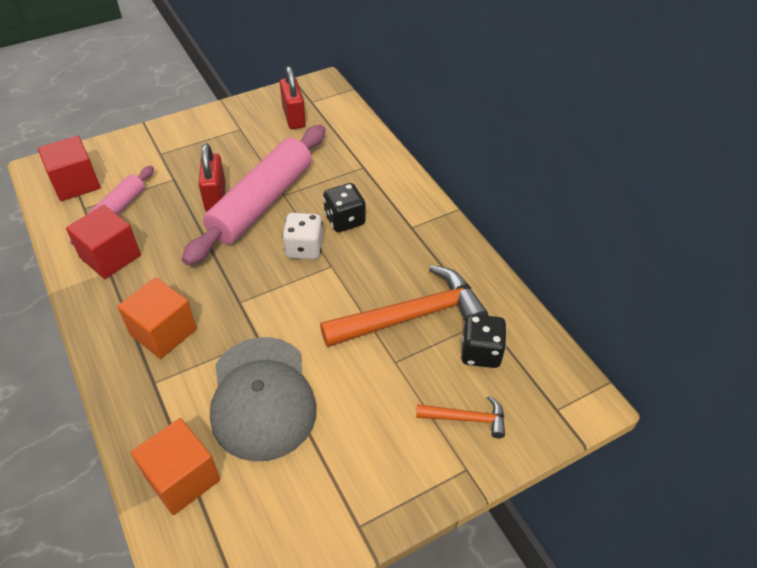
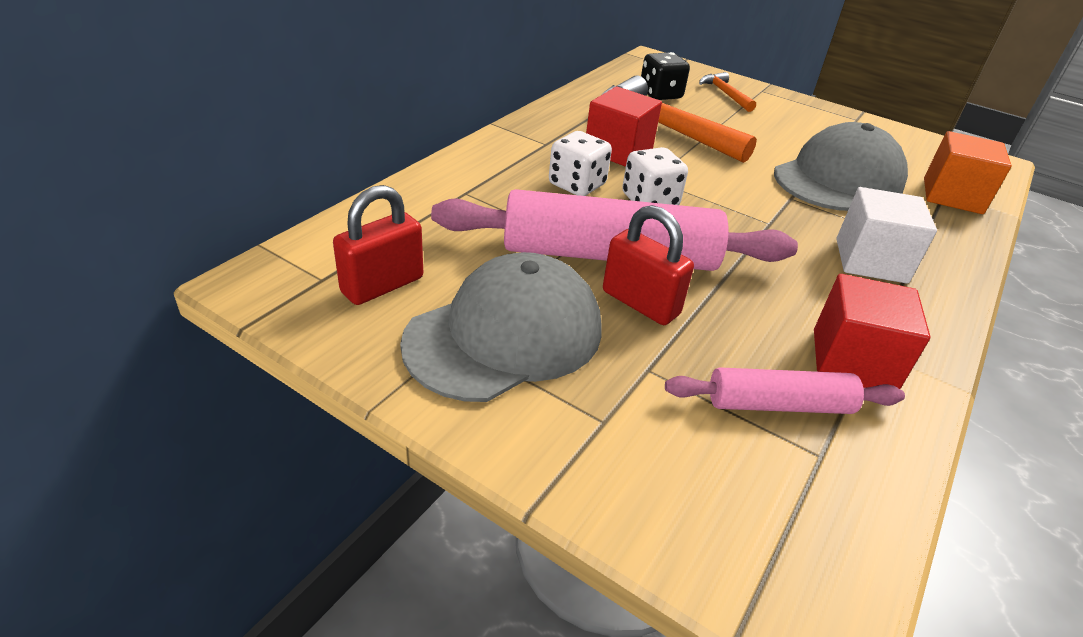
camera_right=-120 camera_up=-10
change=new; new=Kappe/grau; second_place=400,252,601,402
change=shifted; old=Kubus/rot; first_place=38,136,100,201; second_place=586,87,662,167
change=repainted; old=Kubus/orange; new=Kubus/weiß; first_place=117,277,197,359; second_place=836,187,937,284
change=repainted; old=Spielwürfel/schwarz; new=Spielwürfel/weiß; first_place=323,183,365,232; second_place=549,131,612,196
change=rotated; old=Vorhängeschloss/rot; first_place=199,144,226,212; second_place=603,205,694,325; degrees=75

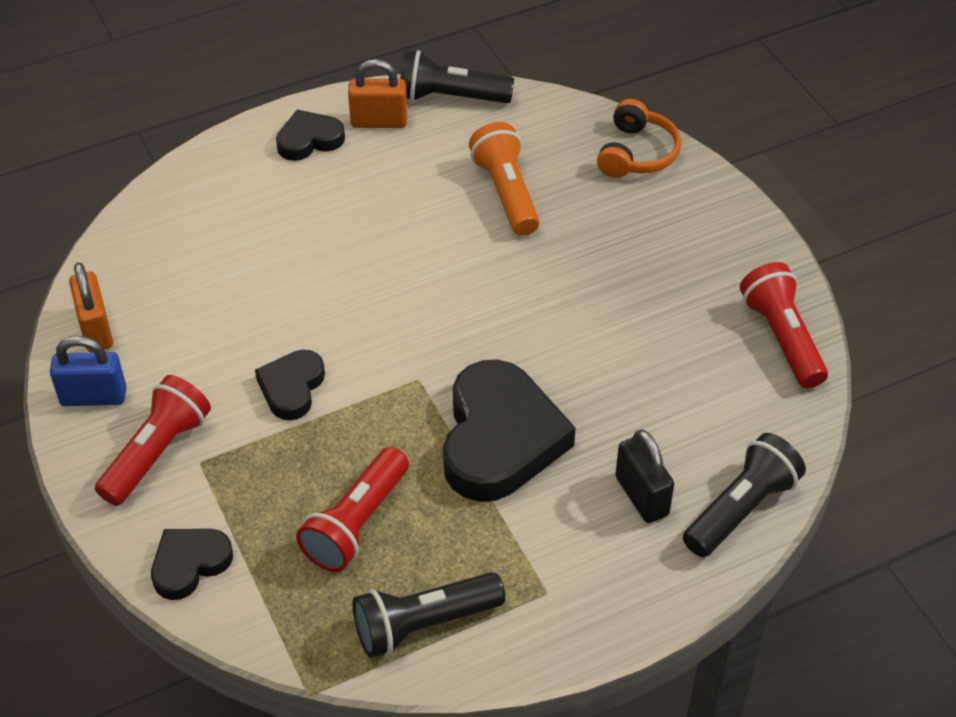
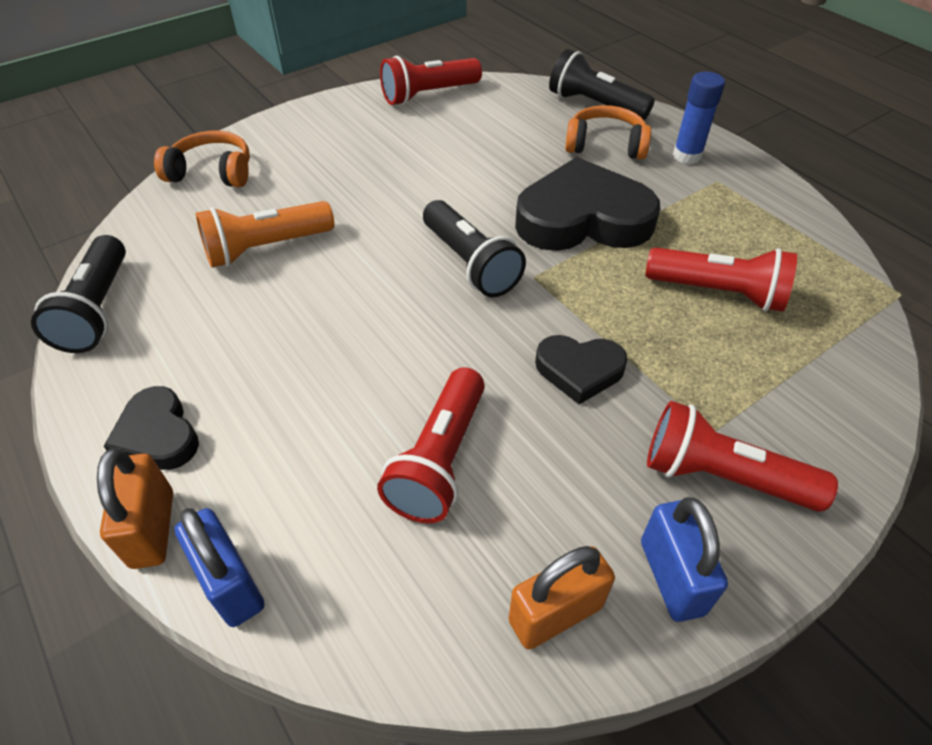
camera_right=-100 camera_up=0
change=gone; old=Herz/schwarz; first_place=151,529,233,600
change=new; new=Vorhängeschloss/blau; second_place=175,508,264,627
change=new; new=Taschenlampe/rot; second_place=377,367,485,523
change=new; new=Klebestift/blau; second_place=673,72,725,164
change=shifted; old=Vorhängeschloss/orange; first_place=348,59,407,128; second_place=97,448,173,569
change=shifted; old=Taschenlampe/schwarz; first_place=352,572,506,658; second_place=423,200,526,297
change=swapped; old=Vorhängeschloss/schwarz; new=Kopfhörer/orange; first_place=615,429,674,523; second_place=565,105,651,160

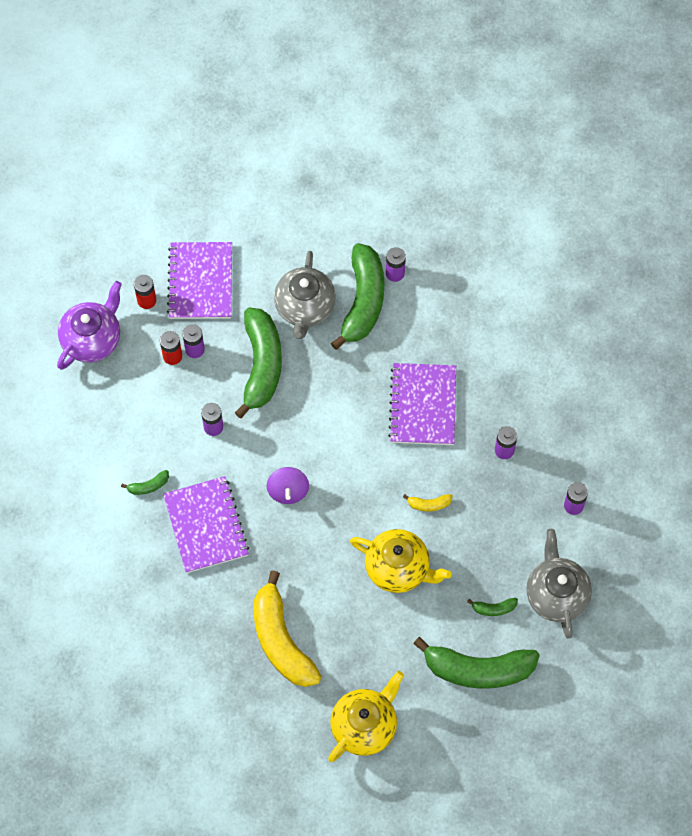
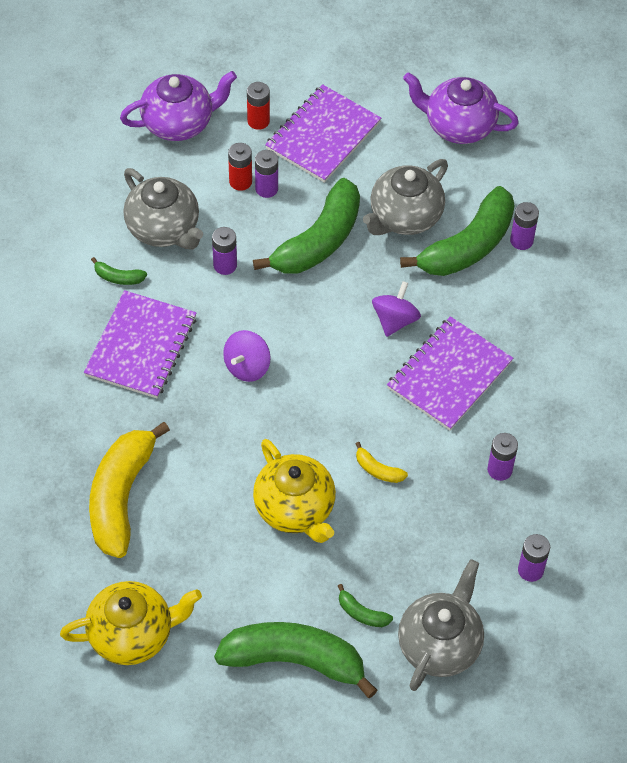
camera_right=35 camera_up=-10
change=new; new=Teekanne/grau; second_place=124,168,203,249
change=new; new=Kreisel/lila; second_place=372,281,421,337
change=new; new=Teekanne/lila; second_place=403,72,519,144
change=rotated; old=Banane/grün; first_place=413,637,540,689; second_place=214,622,377,698; degrees=150

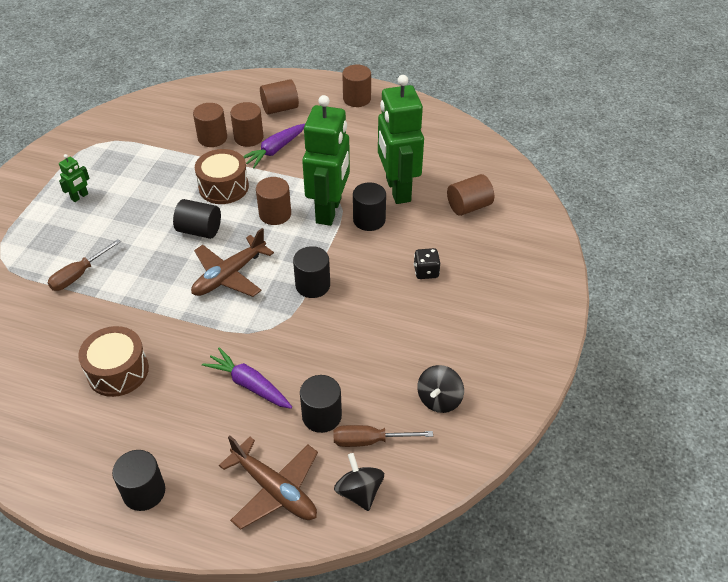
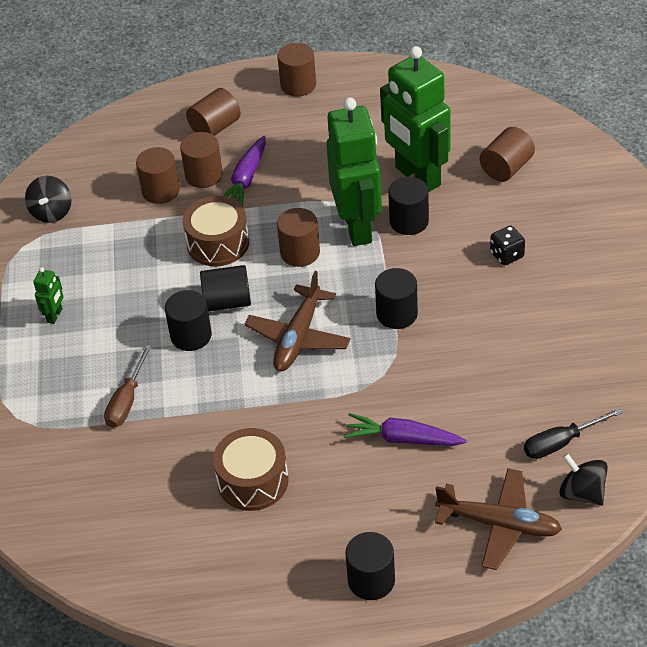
camera_right=-20 camera_up=0
change=shifted; old=Vollzylinder/schwarz; first_place=300,375,342,433; second_place=165,290,212,351
change=shifted; old=Kreisel/schwarz; first_place=417,365,464,413; second_place=25,176,71,223
change=repainted; old=Schraubenzieher/braun; new=Schraubenzieher/schwarz; first_place=334,425,433,447; second_place=524,408,623,459

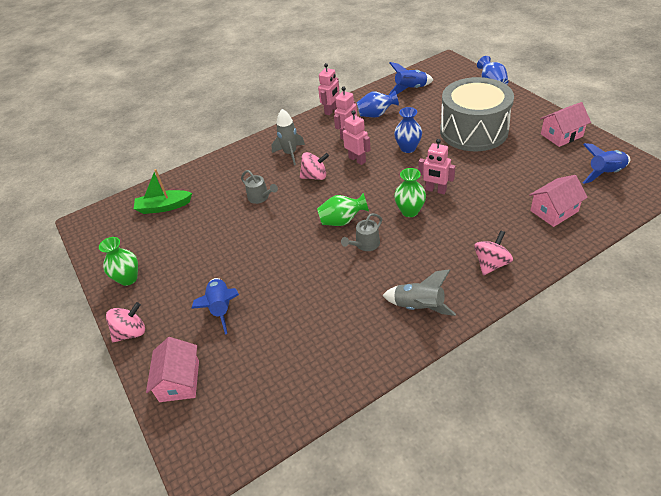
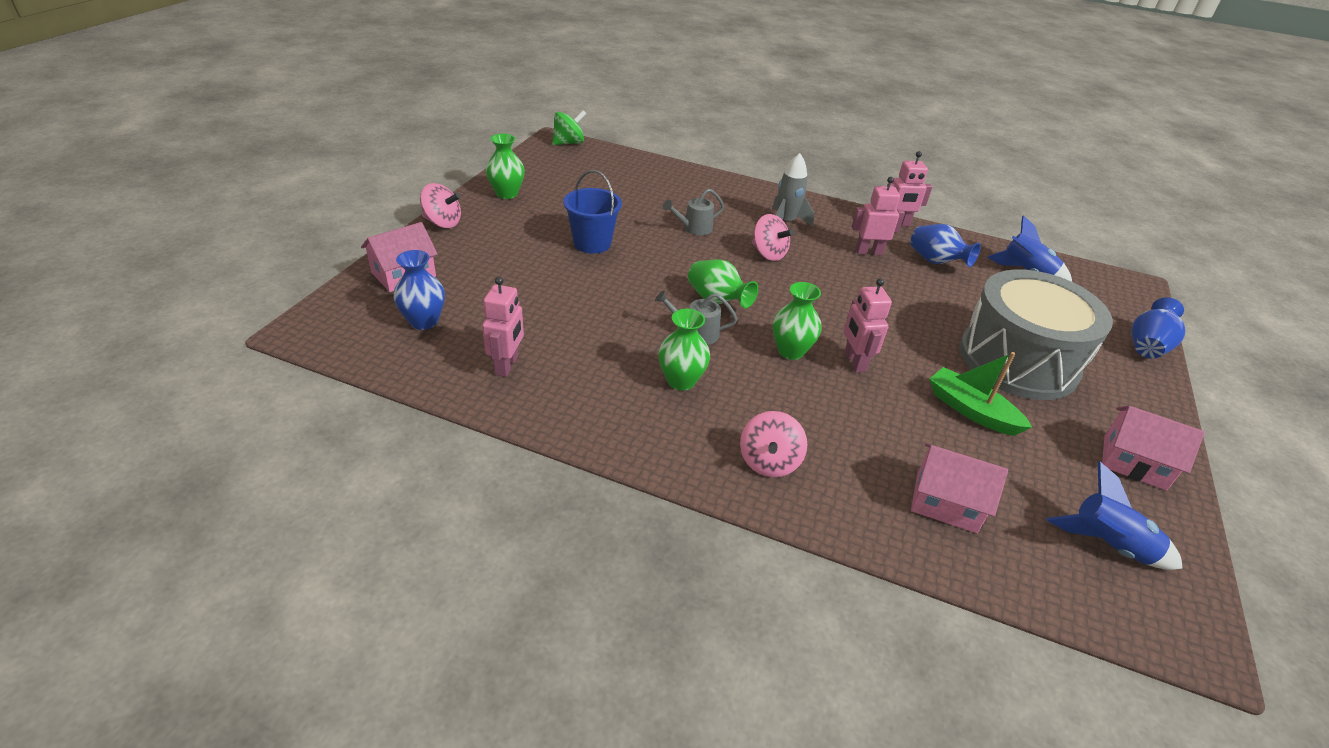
camera_right=45 camera_up=-5
change=gone; old=Rakete/blau; first_place=191,278,239,335
change=gone; old=Rakete/grau; first_place=382,269,456,316
change=new; new=Kreisel/grün; second_place=552,110,586,145
change=new; new=Eimer/blau; second_place=563,170,622,254
change=new; new=Vase/grün; second_place=658,309,710,391
change=shifted; old=Boot/grün; first_place=134,169,192,214; second_place=929,352,1032,436
change=shifted; old=Roboter/rosa; first_place=343,110,371,165; second_place=482,277,524,377
change=shifted; old=Vase/blau; first_place=394,107,422,153; second_place=393,250,445,330
change=rotated; old=Gießkanne/grau; first_place=241,170,278,204; second_place=663,189,724,235; degrees=60
change=rotated; old=Kreisel/rosa; first_place=474,230,513,275; second_place=740,411,807,477; degrees=105

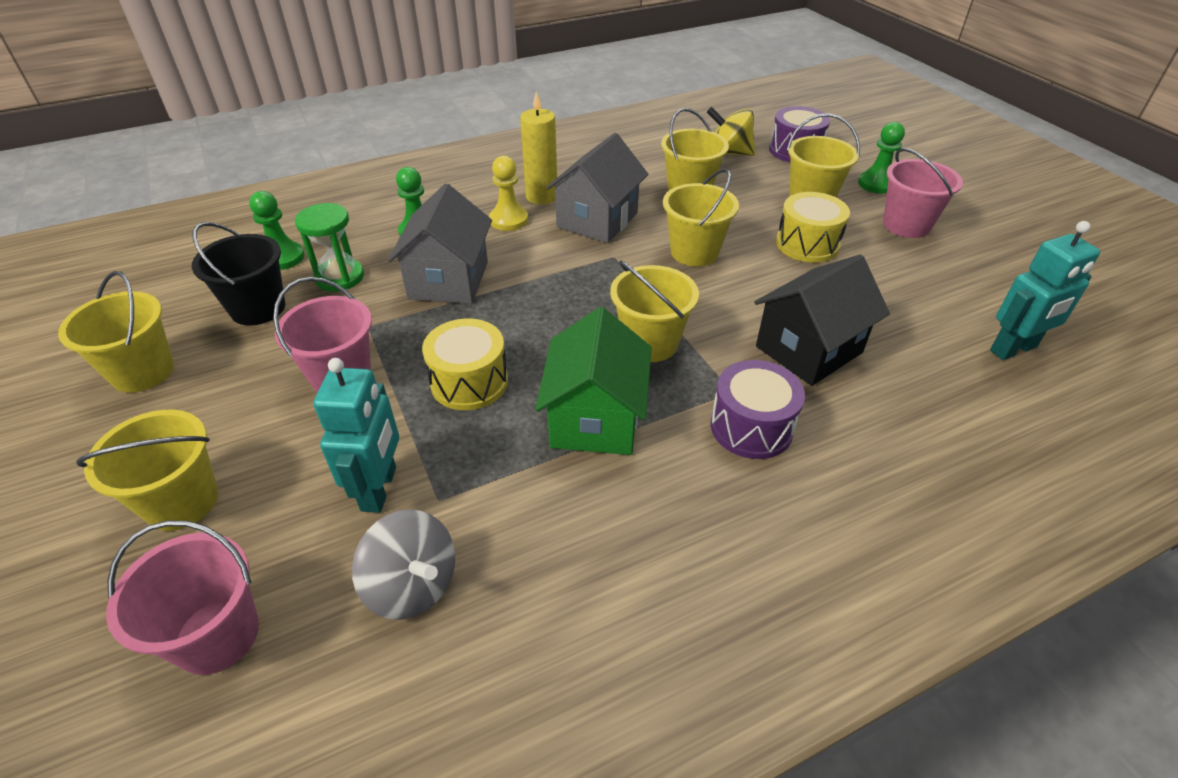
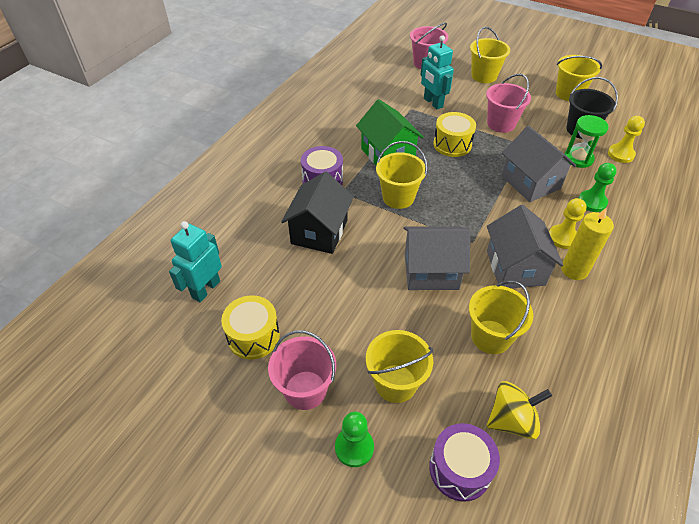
camera_right=145 camera_up=5
change=gone; old=Kreisel/grau; first_place=352,509,455,620
change=shifted; old=Trommel/gelb; first_place=776,192,850,262; second_place=221,295,280,359
change=swapped; old=Eimer/gelb; new=Haus/grau; first_place=663,169,739,266; second_place=403,226,470,290
change=repainted; old=Bauer/grün; new=Bauer/gelb; first_place=249,191,305,270; second_place=608,116,645,163

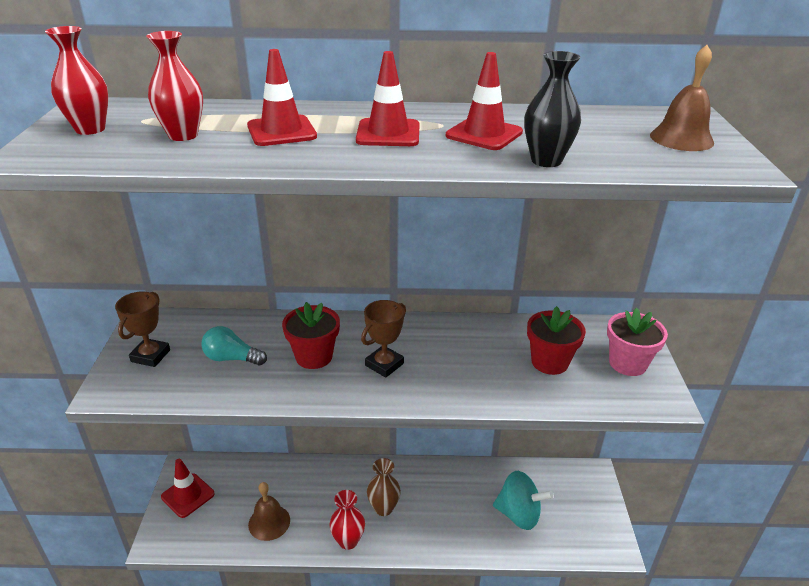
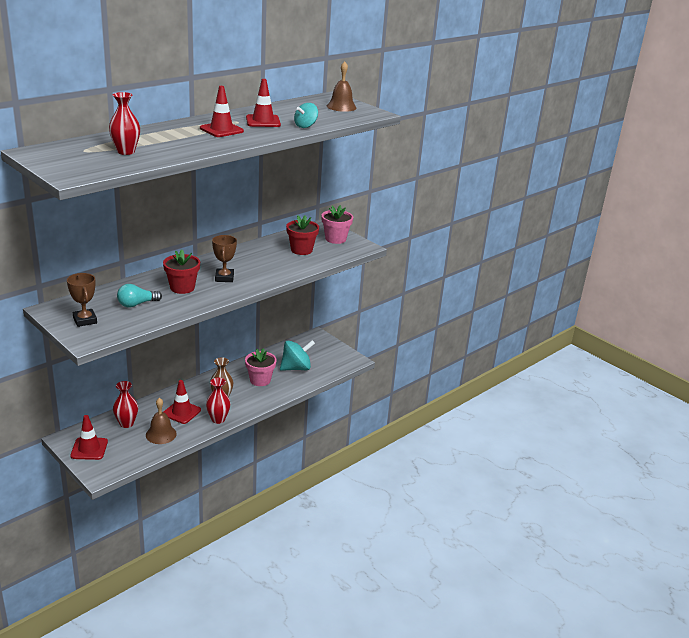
camera_right=-45 camera_up=-5
change=new; new=Blumentopf/rosa; second_place=245,348,277,386
change=shifted; old=Vase/rot; first_place=45,26,108,135; second_place=113,381,138,428
change=shifted; old=Leitkegel/rot; first_place=247,49,317,146; second_place=164,380,201,424
change=swapped; old=Vase/schwarz; new=Kreisel/türkis; first_place=524,51,581,167; second_place=294,103,318,128

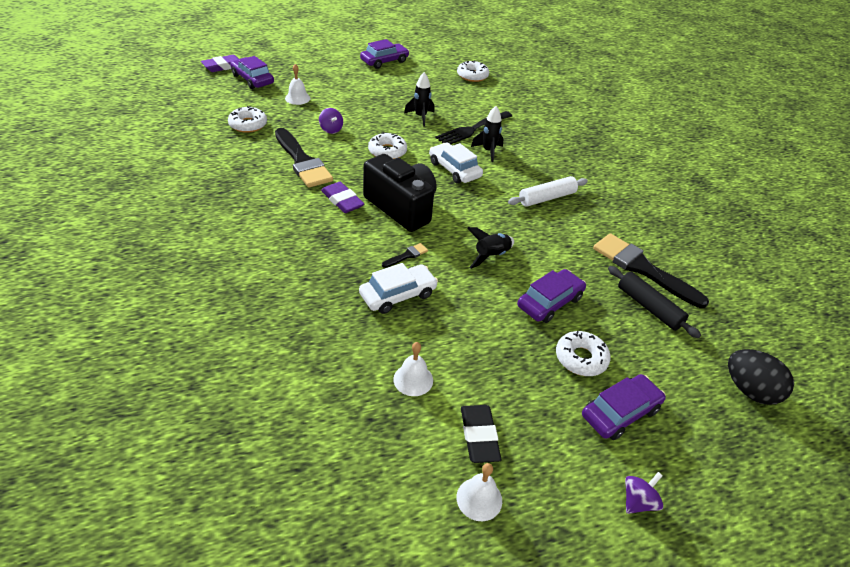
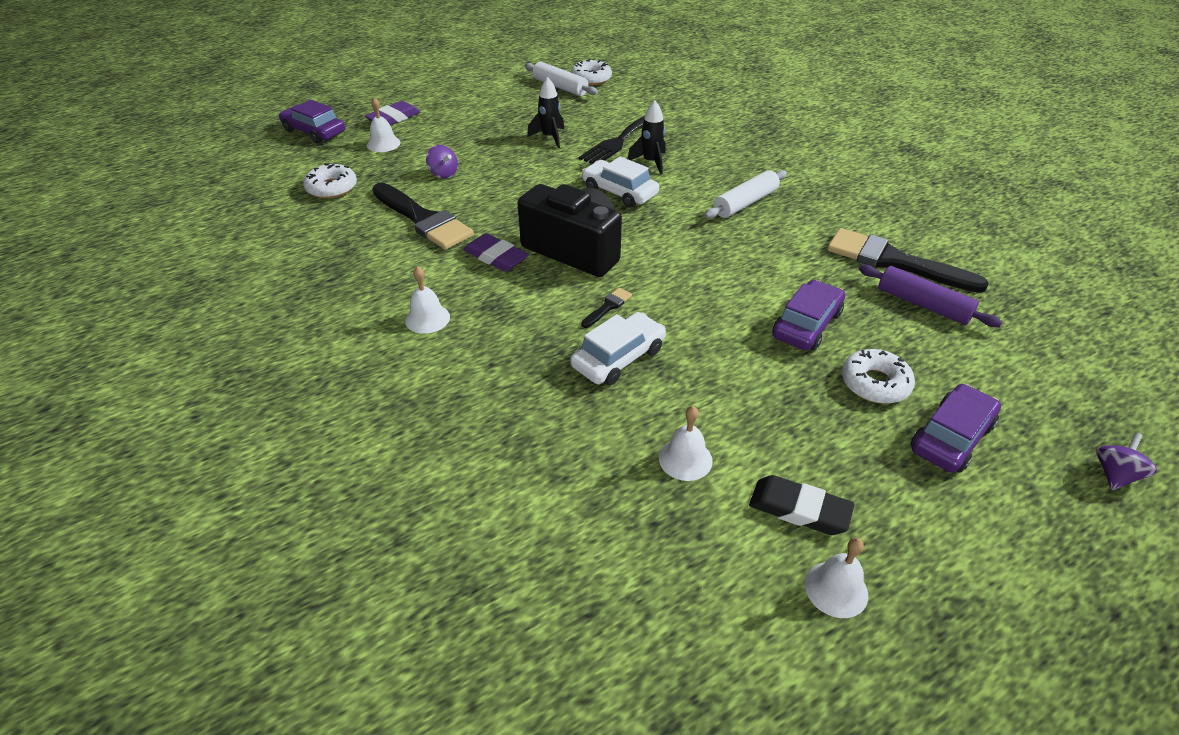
camera_right=-10 camera_up=0
change=gone; old=Auto/lila; first_place=360,39,409,69
change=gone; old=Donut/weiß; first_place=368,132,407,159
change=gone; old=Rakete/schwarz; first_place=467,227,514,269
change=gone; old=Ei/schwarz; first_place=728,349,794,405
change=new; new=Glocke/weiß; second_place=405,266,450,334
change=new; new=Nudelholz/weiß; second_place=525,62,598,96
change=shifted; old=Radiergummi/lila; first_place=201,55,239,72; second_place=365,101,420,125
change=shifted; old=Kreisel/lila; first_place=625,472,663,514; second_place=1096,433,1157,490
change=repainted; old=Nudelholz/schwarz; new=Nudelholz/lila; first_place=608,266,701,338; second_place=859,265,1002,327
change=rotated; old=Radiergummi/schwarz; first_place=461,405,501,463; second_place=749,475,855,535; degrees=-45

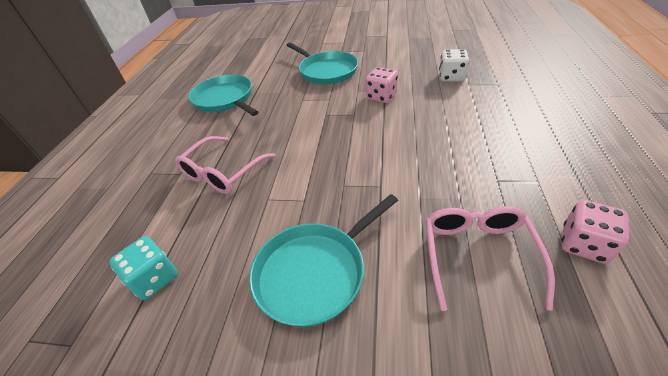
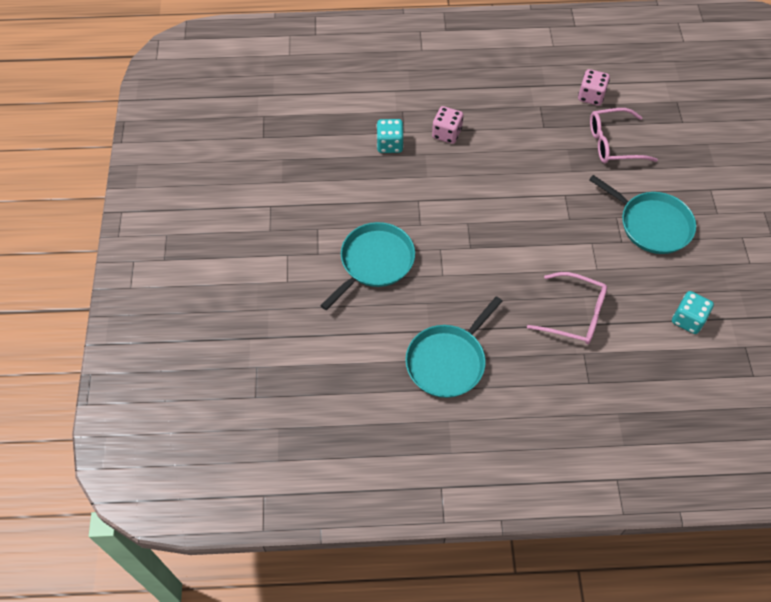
camera_right=-105 camera_up=15
change=shifted; old=Spielwürfel/rosa; first_place=366,67,398,103; second_place=432,106,463,144
change=repainted; old=Spielwürfel/weiß; new=Spielwürfel/türkis; first_place=439,49,469,82; second_place=377,119,404,153

